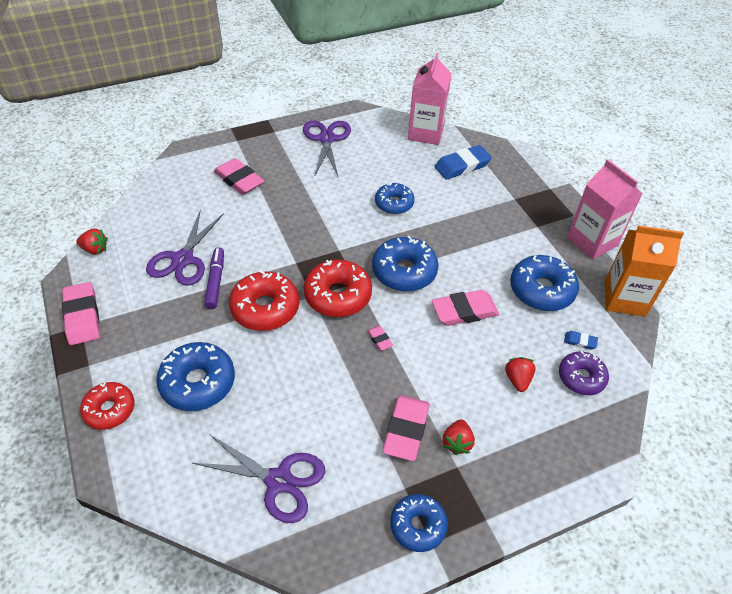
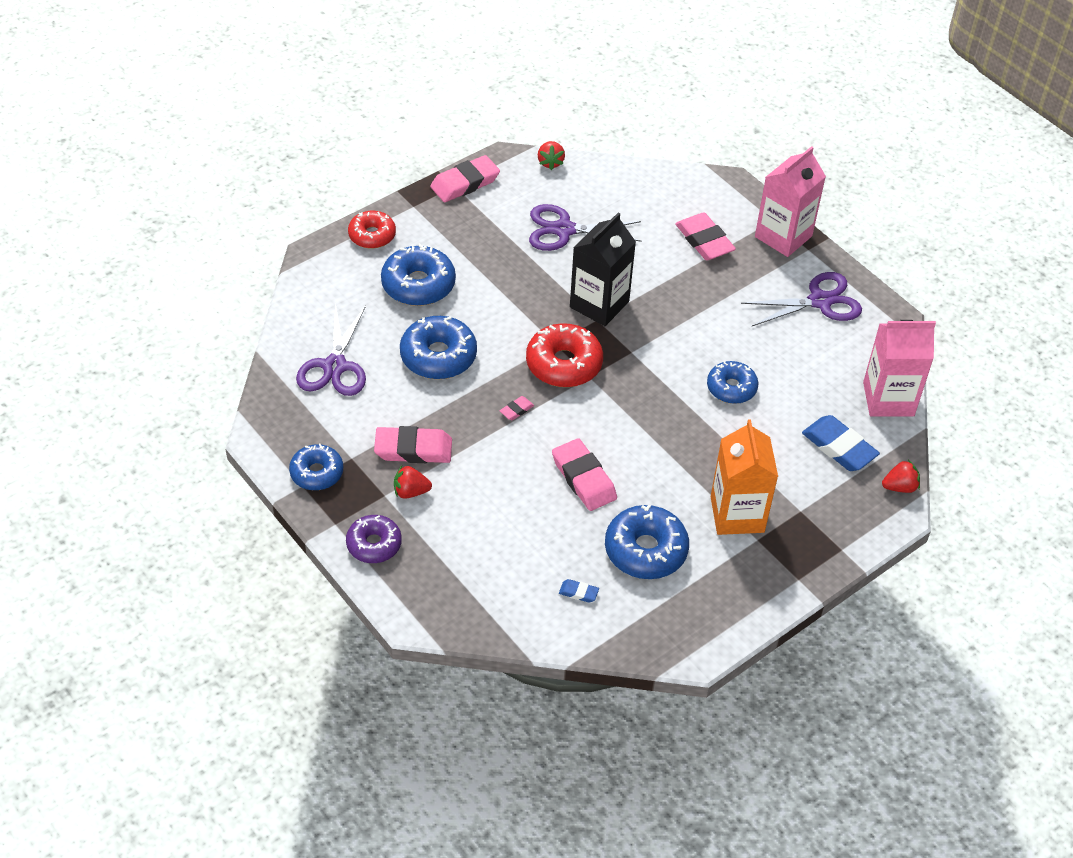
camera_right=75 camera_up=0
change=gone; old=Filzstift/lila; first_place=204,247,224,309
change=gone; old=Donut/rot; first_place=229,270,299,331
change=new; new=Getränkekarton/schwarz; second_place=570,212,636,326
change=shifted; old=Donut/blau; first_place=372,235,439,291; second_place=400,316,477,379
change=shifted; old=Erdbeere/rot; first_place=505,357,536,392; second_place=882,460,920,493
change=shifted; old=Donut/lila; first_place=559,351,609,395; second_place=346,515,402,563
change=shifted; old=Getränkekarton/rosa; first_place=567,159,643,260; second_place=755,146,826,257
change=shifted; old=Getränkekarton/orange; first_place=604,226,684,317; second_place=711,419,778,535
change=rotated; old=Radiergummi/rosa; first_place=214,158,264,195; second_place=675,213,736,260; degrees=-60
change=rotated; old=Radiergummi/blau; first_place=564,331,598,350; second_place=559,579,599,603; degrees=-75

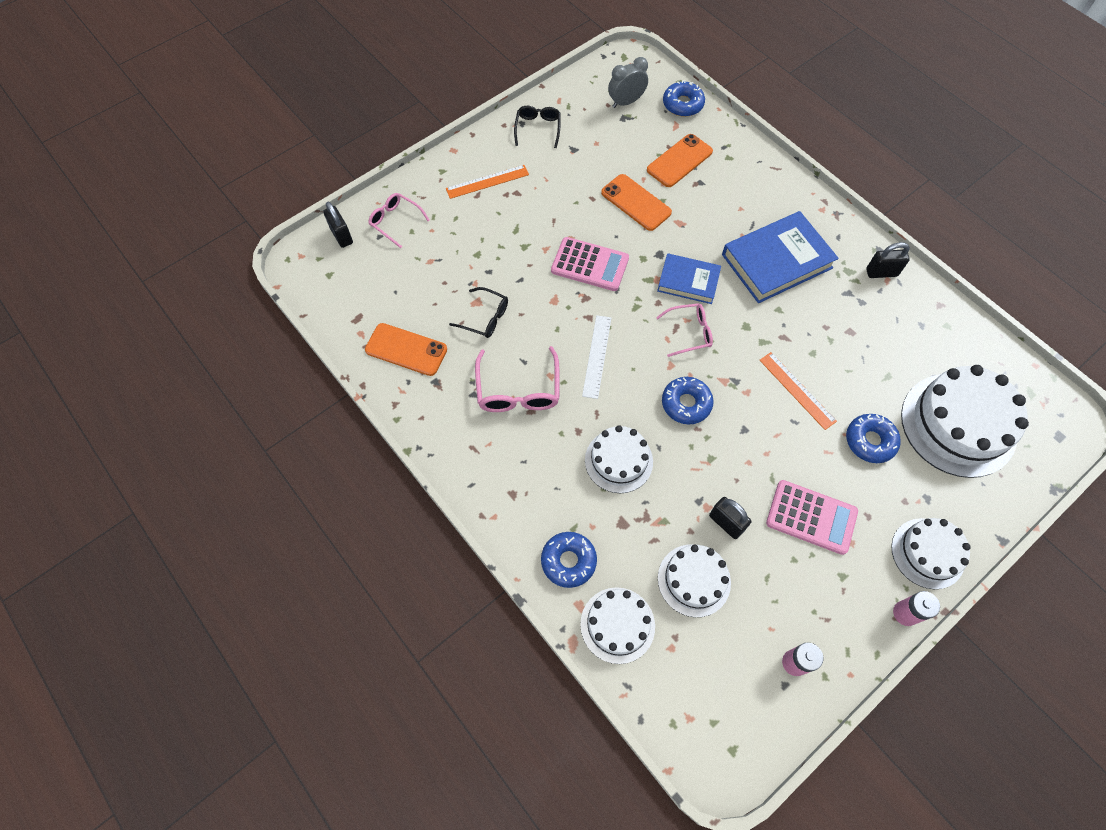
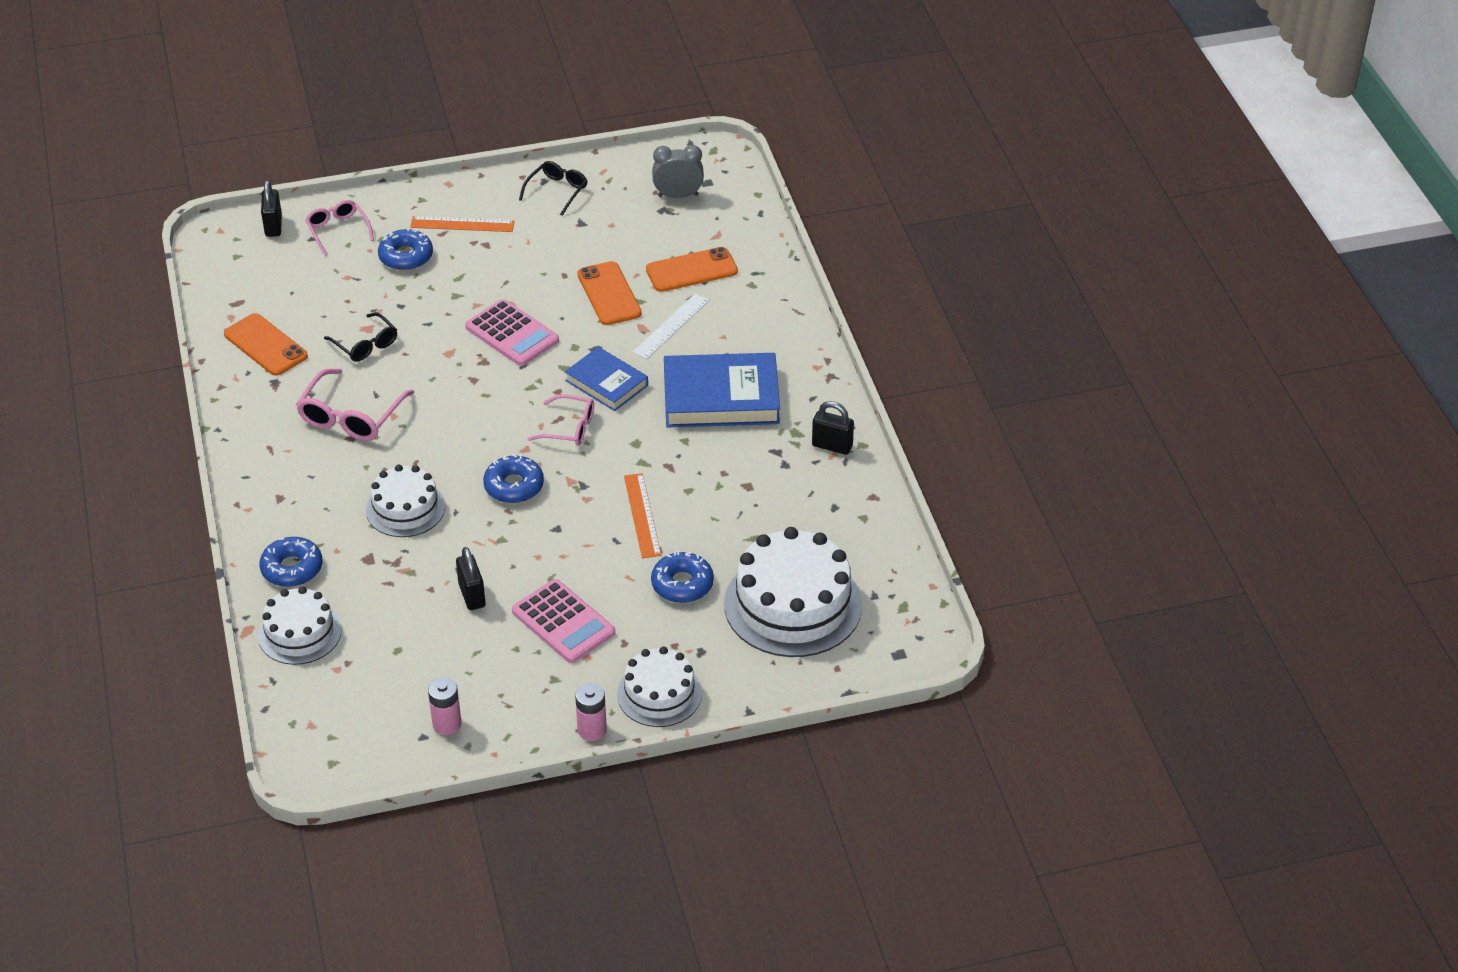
camera_right=25 camera_up=-20
change=gone; old=Kuchen/weiß; first_place=658,544,731,617
change=shifted; old=Lineal/weiß; first_place=582,315,611,399; second_place=632,293,709,359
change=shifted; old=Donut/blau; first_place=663,80,705,117; second_place=378,228,433,271

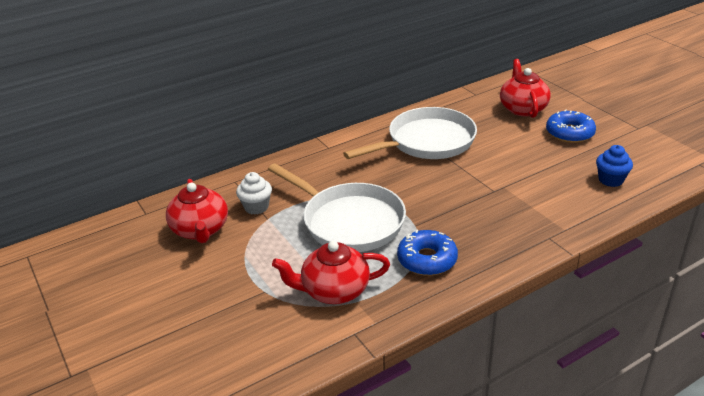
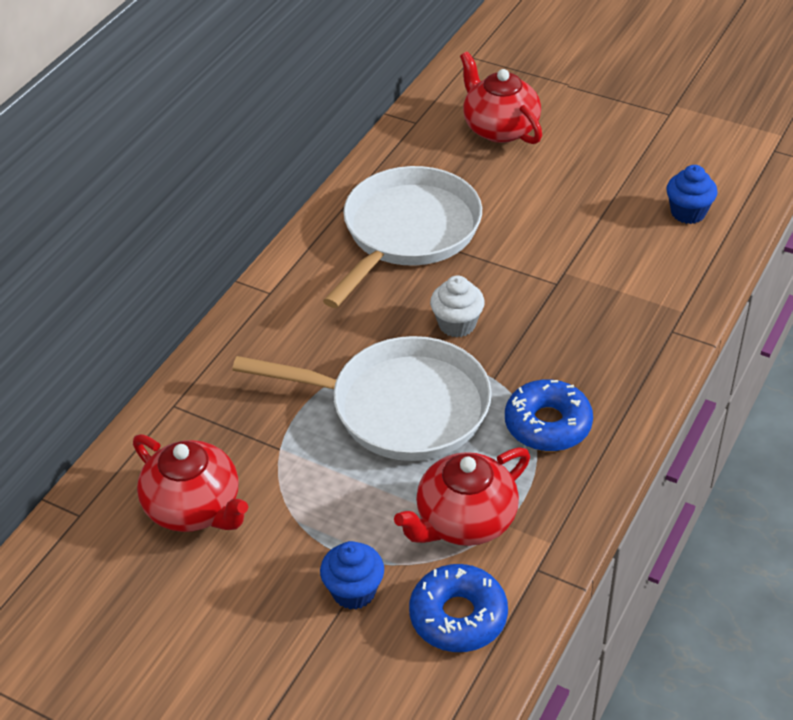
camera_right=-30 camera_up=10
change=new; new=Muffin/blau; second_place=320,541,384,610
change=shifted; old=Muffin/weiß; first_place=236,172,272,215; second_place=430,276,485,337
change=shifted; old=Donut/blau; first_place=546,109,596,143; second_place=409,564,508,652

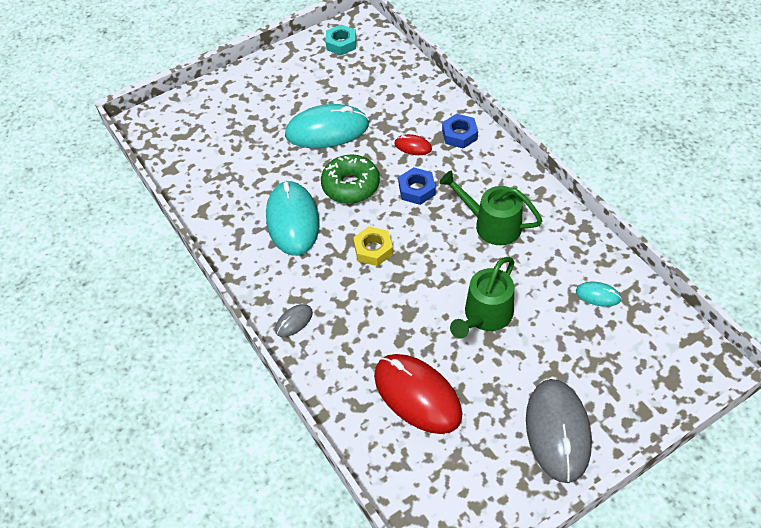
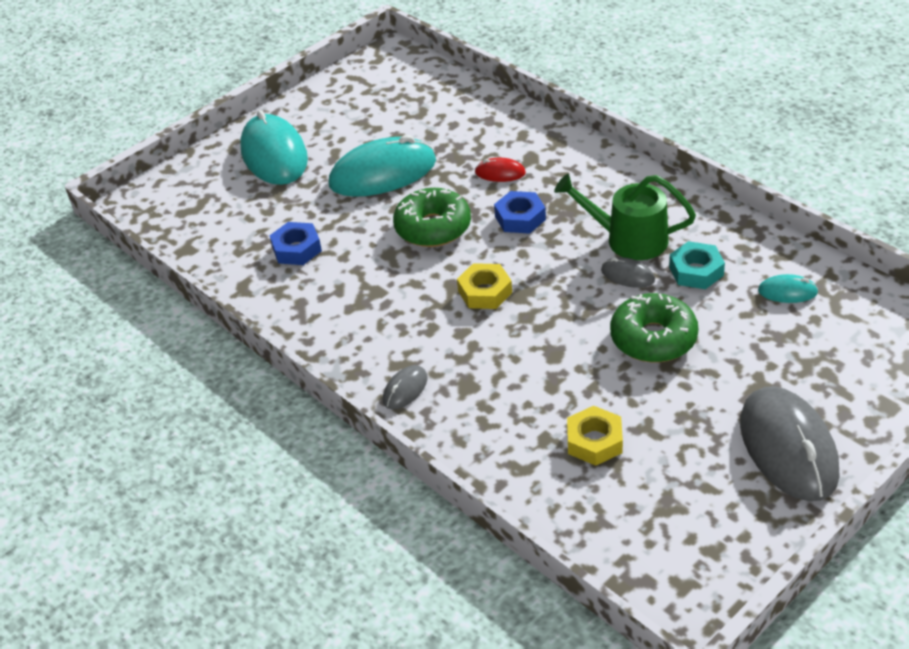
camera_right=-10 camera_up=-10
change=new; new=Computermaus/grau; second_place=601,257,655,288
change=shifted; old=Computermaus/türkis; first_place=266,181,320,256; second_place=240,110,308,185
change=shifted; old=Sechskantmutter/türkis; first_place=326,25,356,55; second_place=669,241,725,289
change=shifted; old=Sechskantmutter/blau; first_place=442,114,478,149; second_place=269,222,322,265
change=swapped; old=Computermaus/rot; new=Sechskantmutter/gelb; first_place=374,354,462,434; second_place=567,406,623,466
change=swapped; old=Gießkanne/grün; new=Donut/grün; first_place=450,257,514,339; second_place=610,293,698,363

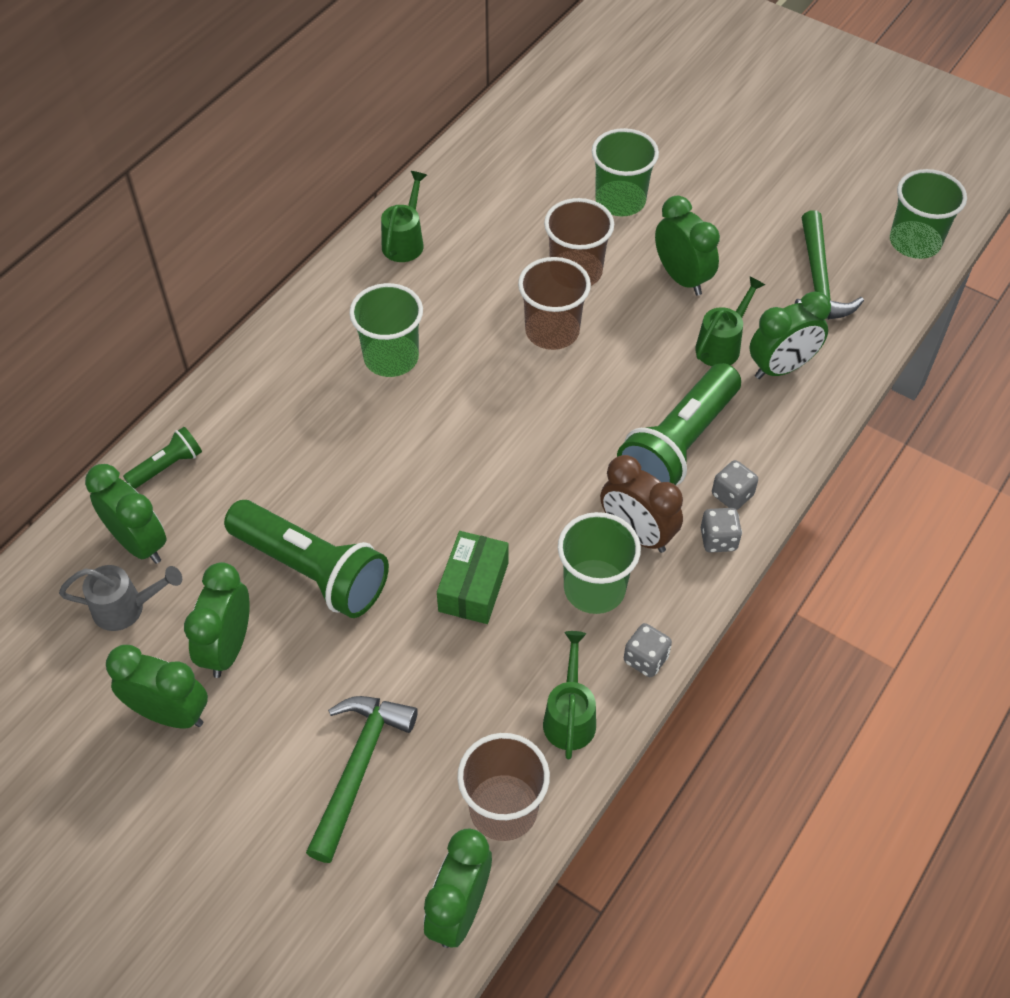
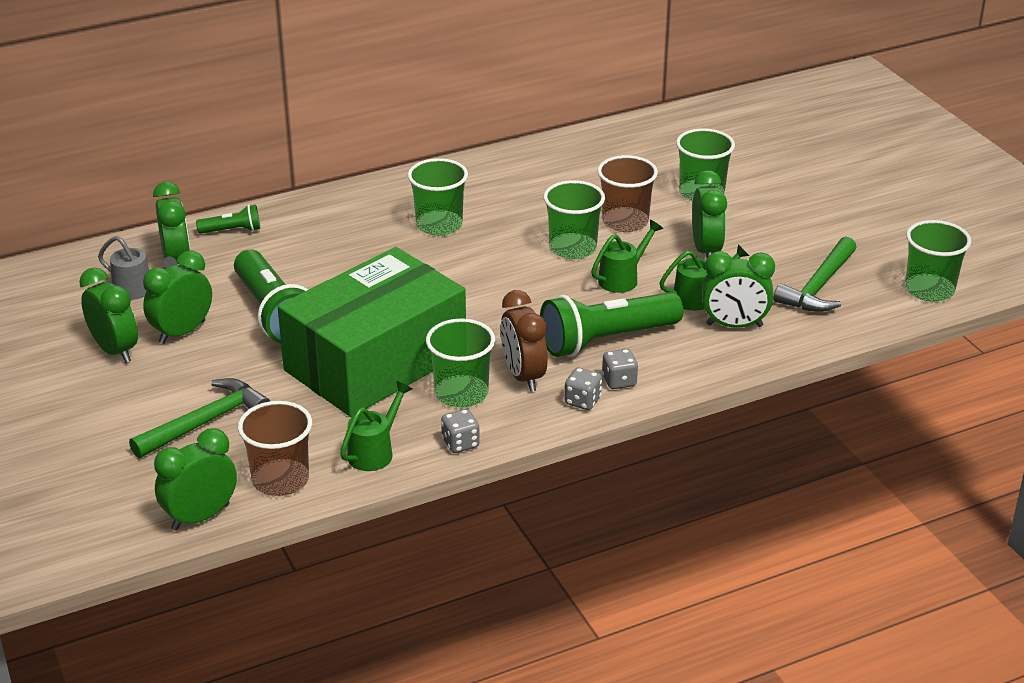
camera_right=30 camera_up=-20
change=shifted; old=Gießkanne/grün; first_place=381,171,427,262; second_place=591,220,663,293
change=repainted; old=Becher/braun; new=Becher/grün; first_place=518,257,591,350; second_place=543,180,605,259
change=scaled; old=Schachtel/grün; first_place=437,531,509,624; second_place=278,247,466,417; factor=2.45

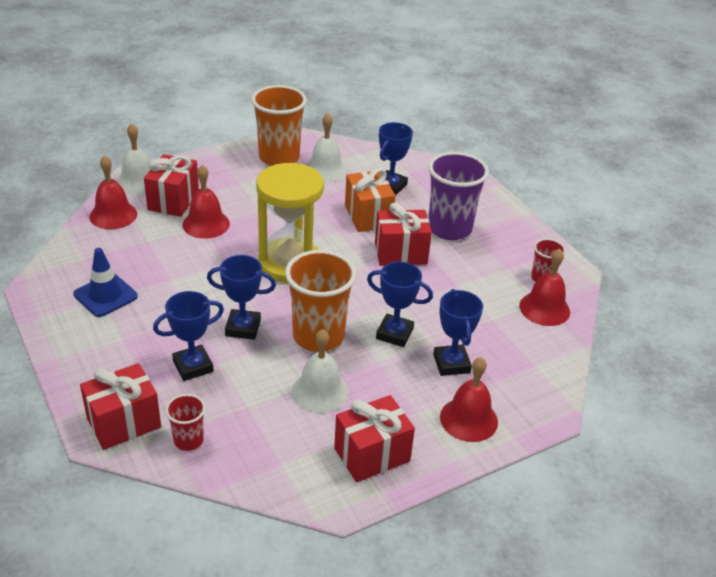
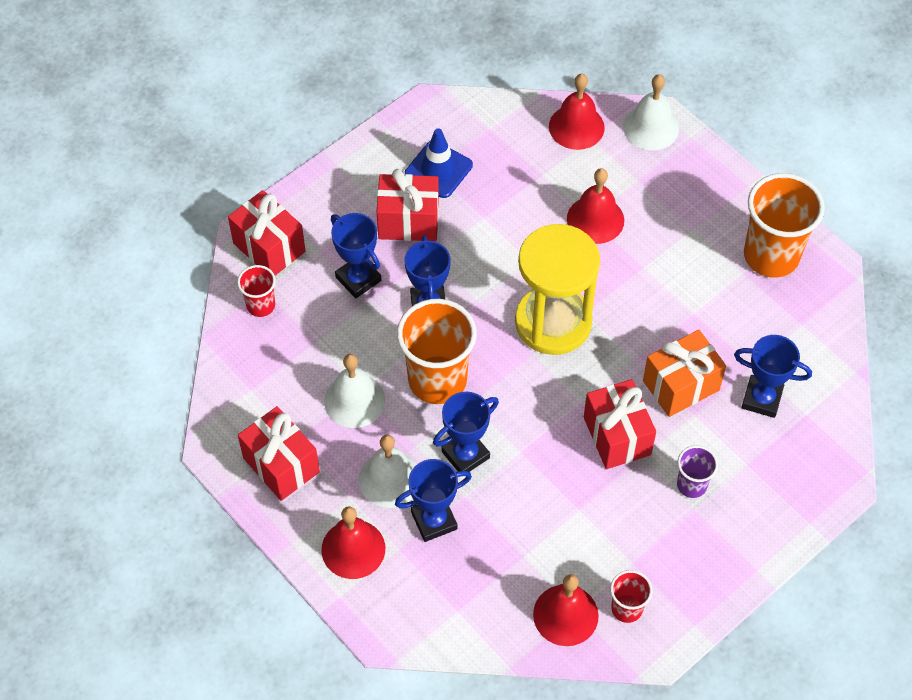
camera_right=80 camera_up=20
change=shifted; old=Geschenk/rot; first_place=144,154,199,217; second_place=377,169,439,241
change=shifted; old=Glocke/weiß; first_place=306,113,347,182; second_place=359,435,417,508
change=rotated; old=Pokal/blau; first_place=367,261,433,347; second_place=433,392,499,472; degrees=45
change=scaled; old=Becher/lila; first_place=428,152,489,240; second_place=677,445,718,498; factor=0.5

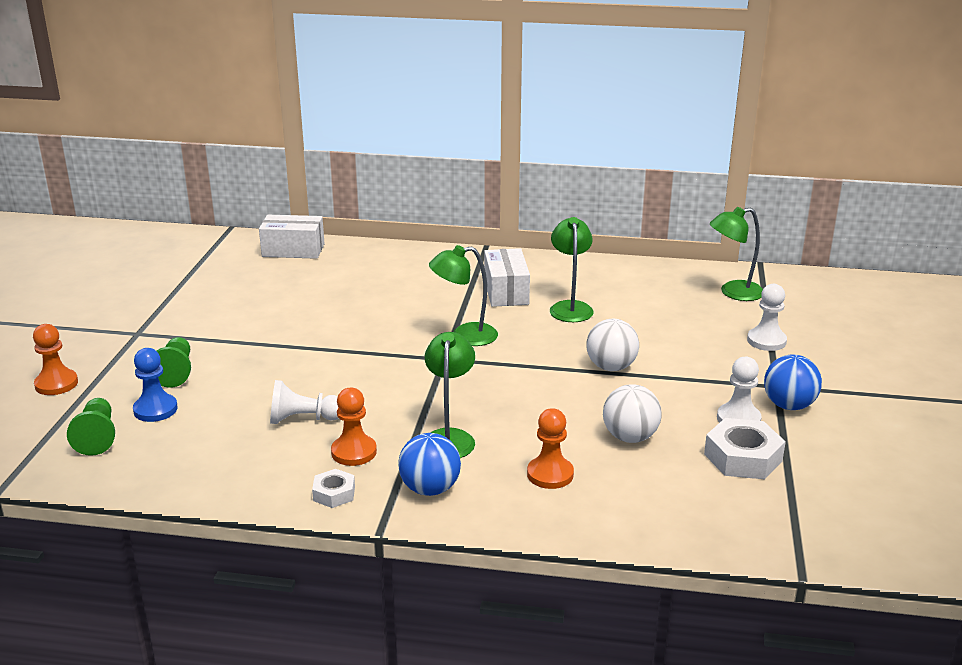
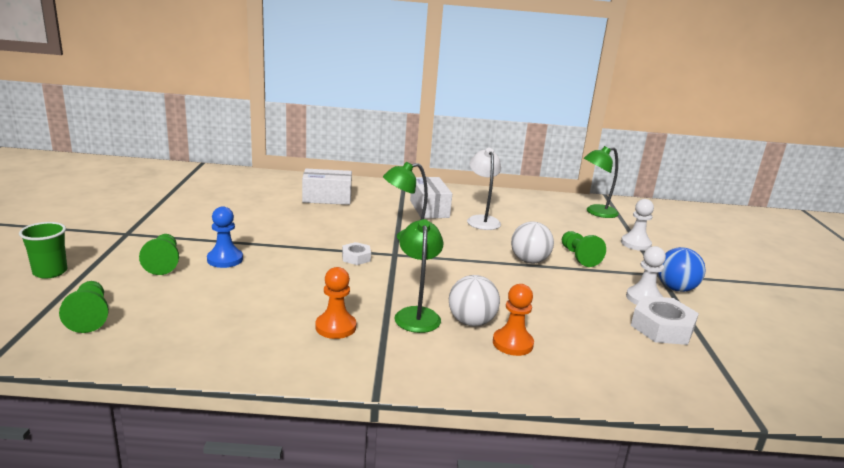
camera_right=-10 camera_up=-5
change=gone; old=Bauer/weiß; first_place=270,380,338,424
change=gone; old=Ball/blau; first_place=398,433,461,496
change=new; new=Bauer/grün; second_place=562,231,606,267
change=shifted; old=Bauer/blau; first_place=133,348,178,422; second_place=207,206,243,268
change=shifted; old=Schachtel/weiß; first_place=259,215,325,259; second_place=302,169,352,205
change=shifted; old=Sechskantmutter/weiß; first_place=312,469,355,508; second_place=342,242,371,265
change=shifted; old=Ball/weiß; first_place=603,384,662,443; second_place=449,275,500,326
change=swapped; old=Bauer/orange; new=Becher/grün; first_place=33,324,78,395; second_place=19,222,67,279
change=repainted; old=Lampe/grün; new=Lampe/weiß; first_place=550,217,594,322; second_place=467,148,501,230

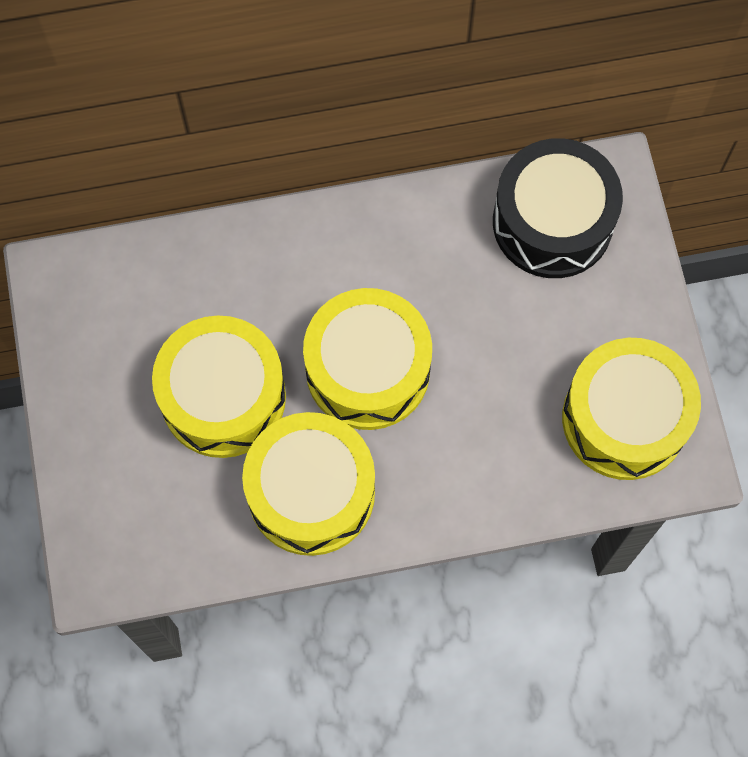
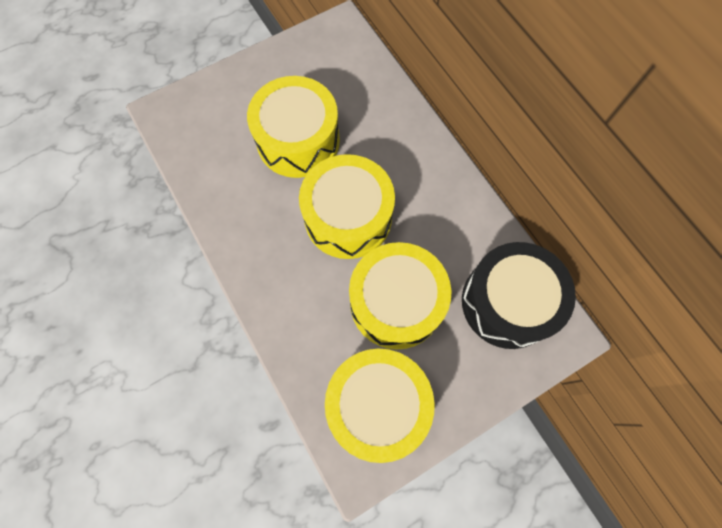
camera_right=70 camera_up=0
change=shifted; old=Trommel/gelb; first_place=242,412,375,556; second_place=349,242,451,349

